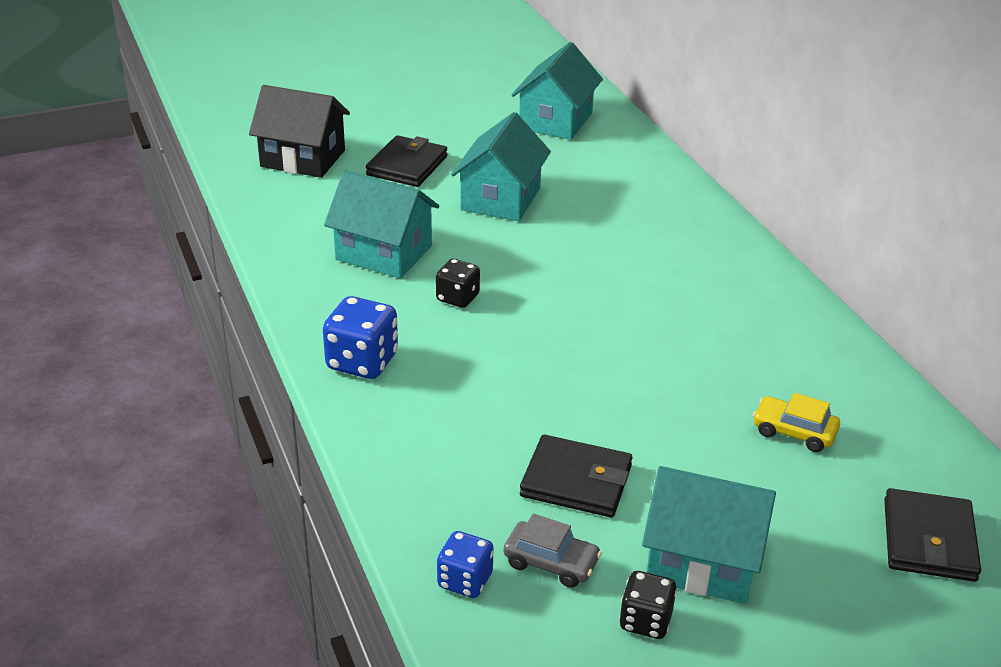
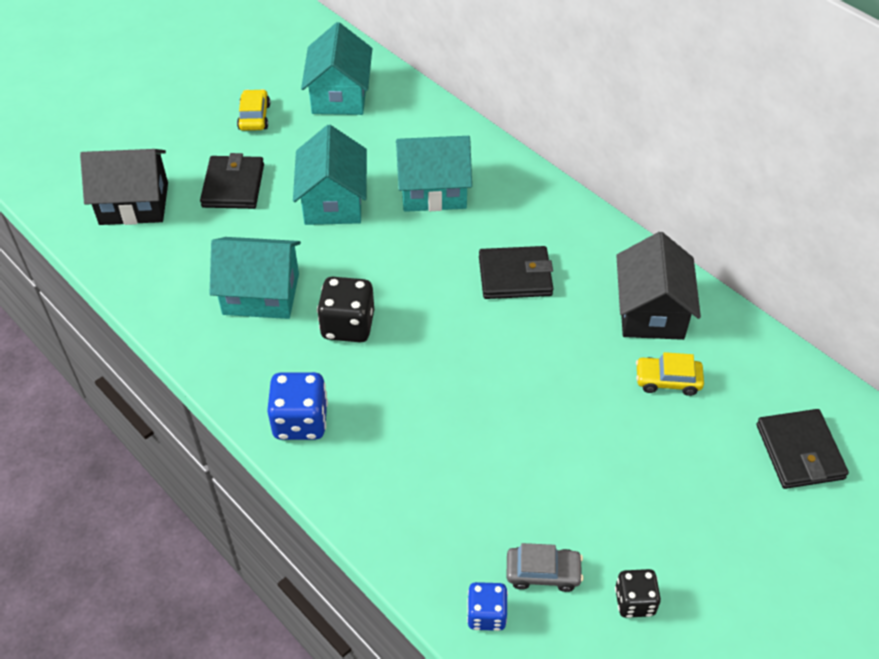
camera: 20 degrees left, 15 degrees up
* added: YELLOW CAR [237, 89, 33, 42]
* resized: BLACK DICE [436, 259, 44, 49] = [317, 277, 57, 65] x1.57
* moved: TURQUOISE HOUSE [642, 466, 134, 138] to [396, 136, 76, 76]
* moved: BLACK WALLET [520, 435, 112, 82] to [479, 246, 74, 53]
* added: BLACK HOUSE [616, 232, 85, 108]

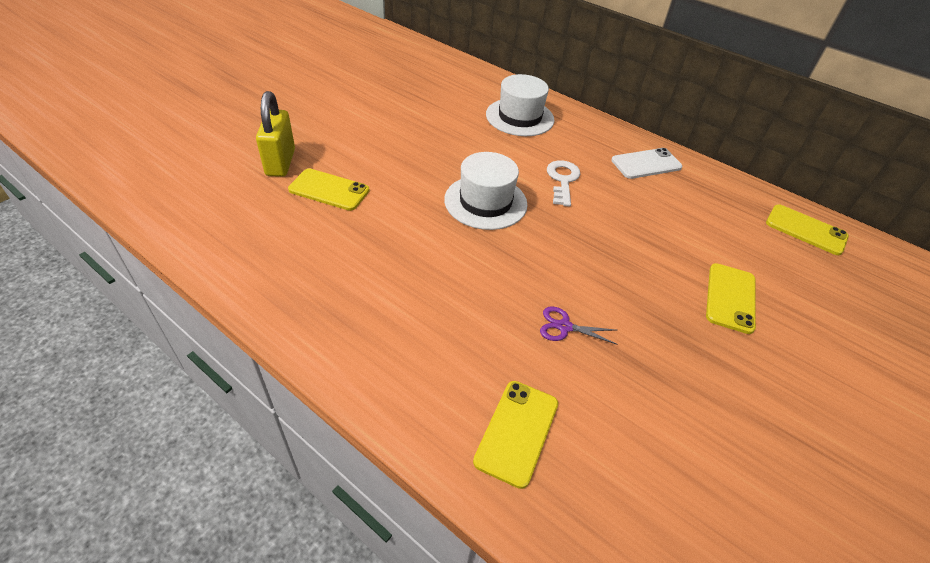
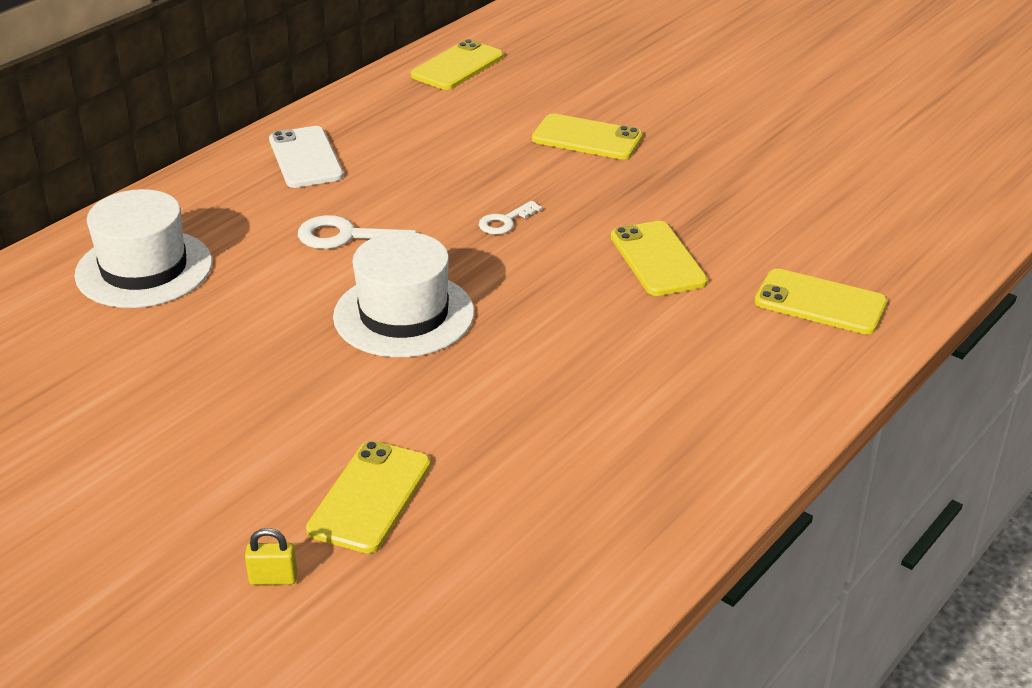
camera: 85 degrees left, 10 degrees down
* resized: YELLOW PADLOCK [256, 91, 39, 86] = [245, 528, 52, 57] x0.43
* added: WHITE KEY [479, 201, 63, 33]
* replaced: PURPLE SCISSORS [540, 307, 78, 38] to YELLOW PHONE [611, 221, 97, 75]

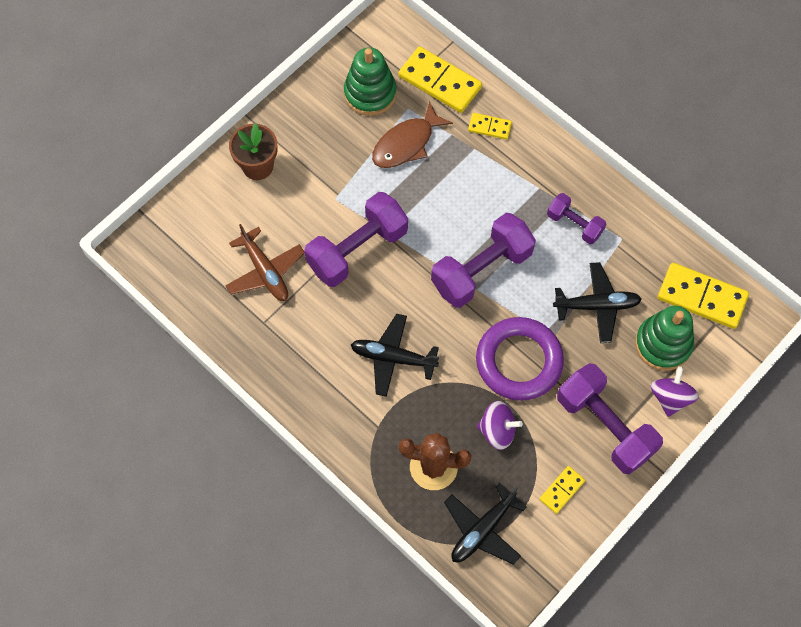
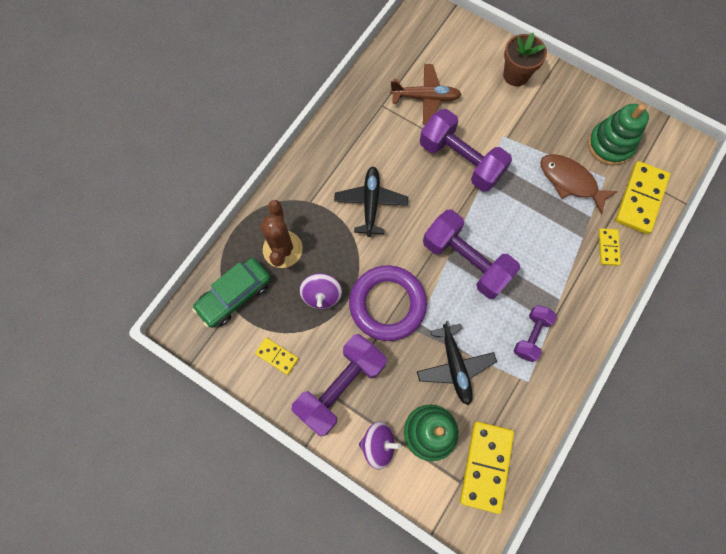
camera: 80 degrees right, 5 degrees up
* replaced: BLACK PLANE [444, 483, 83, 82] to GREEN CAR [192, 258, 79, 70]
* turned: BROWN PLANE [225, 224, 79, 77] = [390, 64, 72, 60] 135 degrees counterclockwise

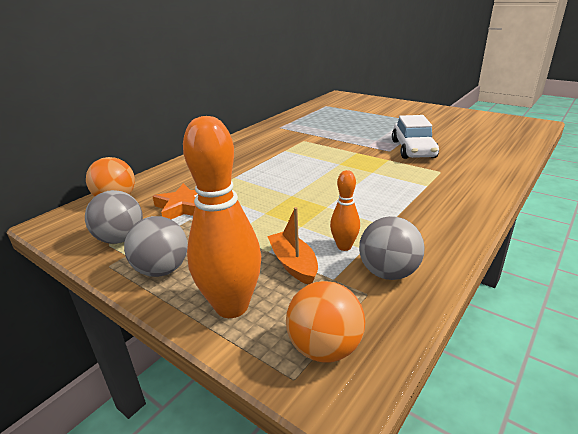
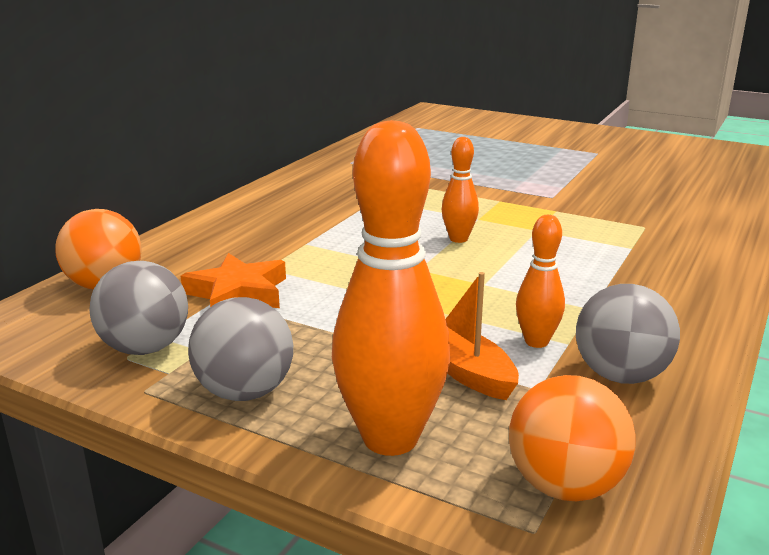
camera: 10 degrees left, 5 degrees down
* added: ORANGE BOWLING PIN [442, 137, 37, 106]
* removed: WHITE CAR [392, 115, 47, 44]

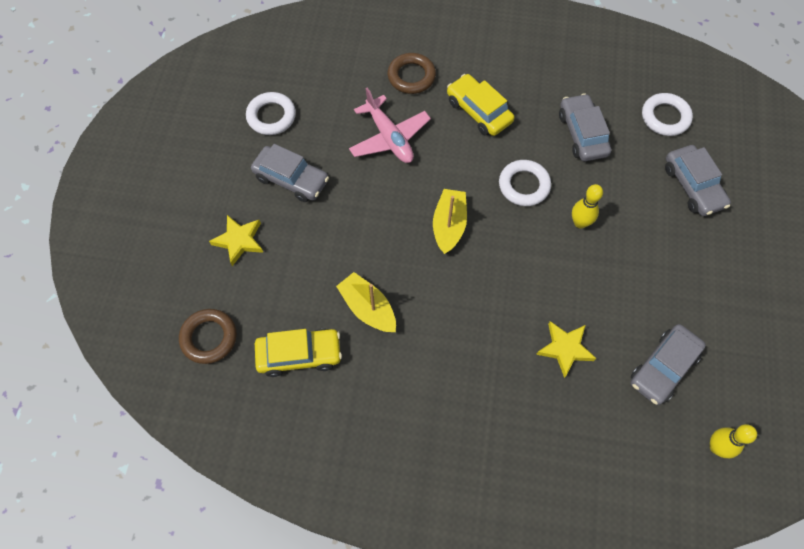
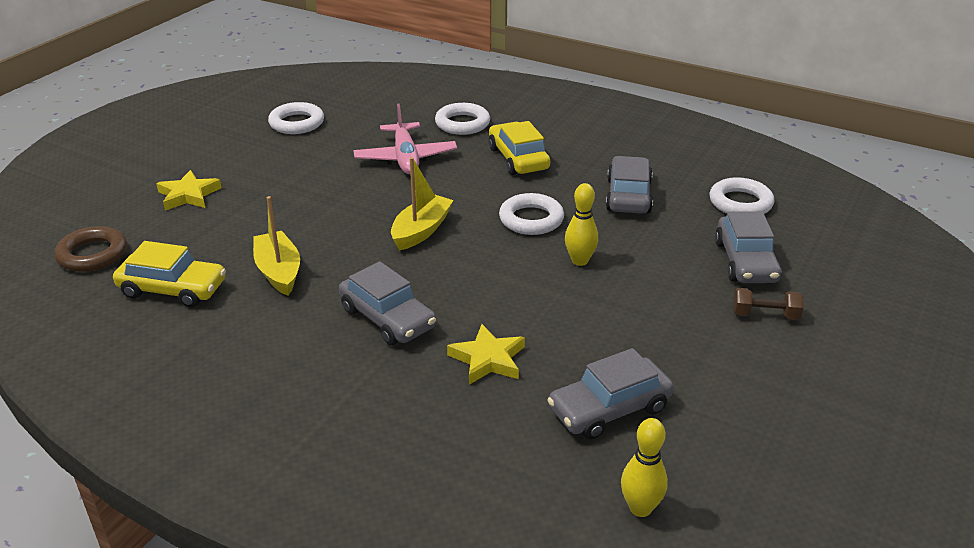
camera: 20 degrees right, 30 degrees down
* moved: GREY CAR [251, 144, 78, 58] to [339, 261, 97, 84]
* recoloured: BROWN RING [388, 53, 48, 41] to WHITE RING [435, 103, 55, 32]
* added: BROWN DUMBBELL [733, 288, 70, 32]

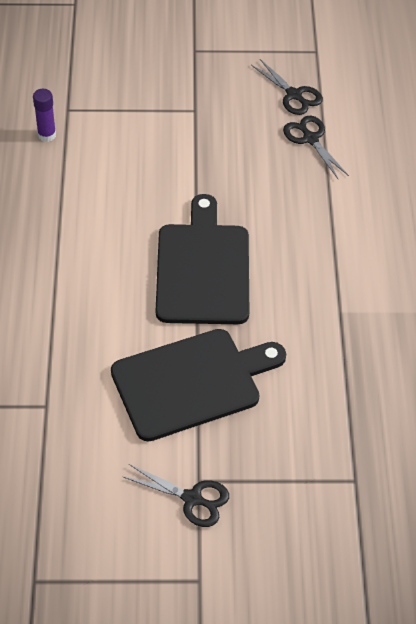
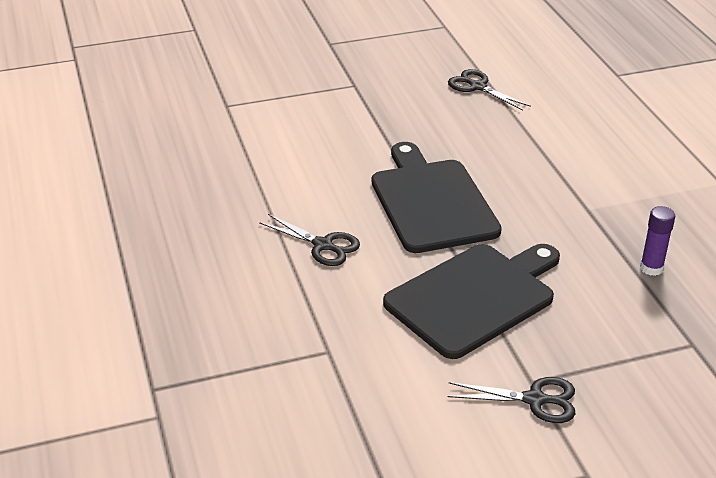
camera: 15 degrees left, 15 degrees down
* moved: BLACK SCISSORS [251, 59, 72, 56] to [259, 214, 101, 52]
* moved: PURPLE GLUE STICK [33, 89, 23, 53] to [640, 206, 35, 70]

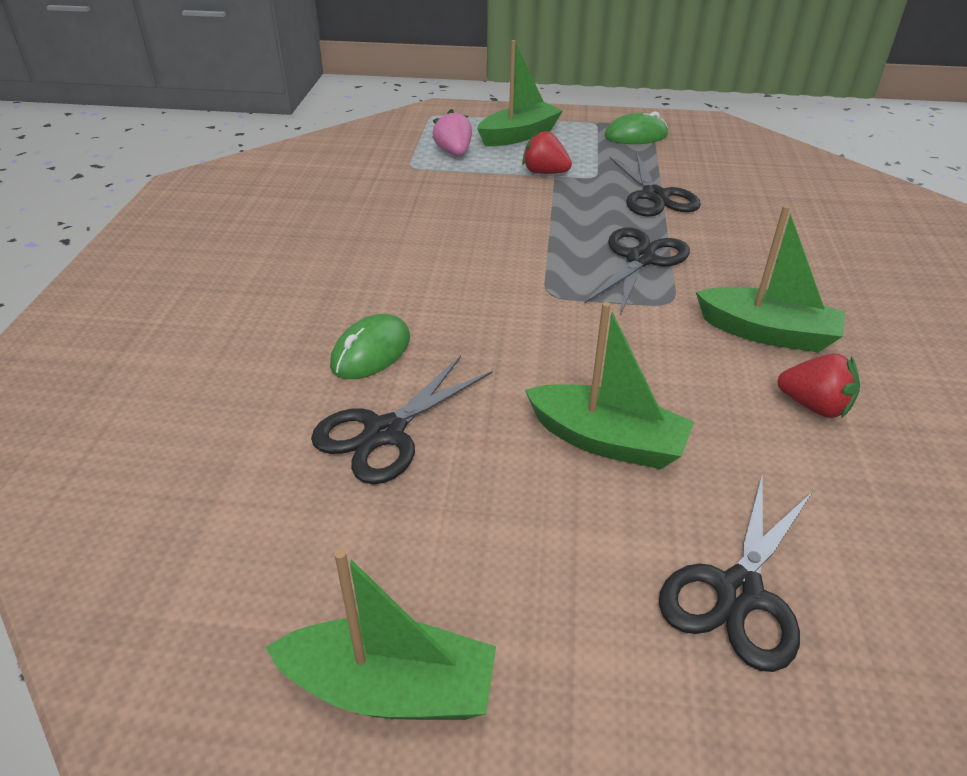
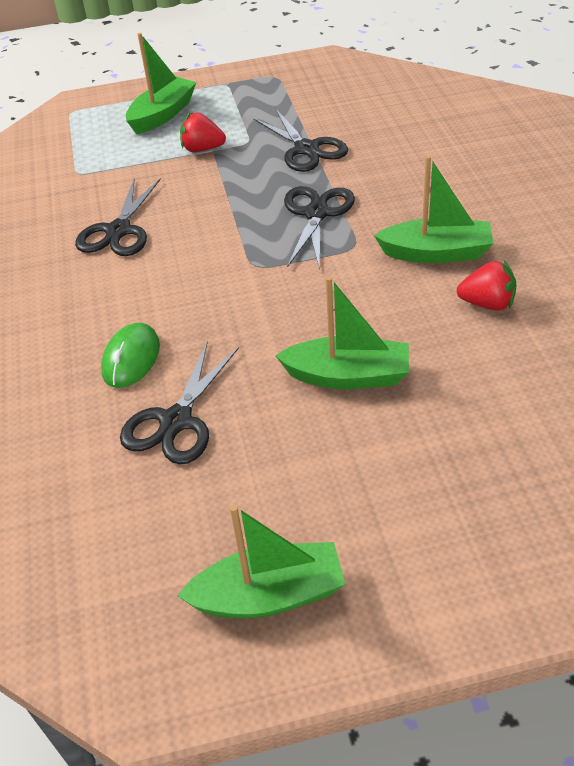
camera: 15 degrees left, 5 degrees up
* moved: BLACK SCISSORS [659, 473, 154, 199] to [75, 178, 86, 78]
* removed: PINK STRAWBERRY [432, 109, 40, 47]
* removed: GREEN MOUSE [605, 111, 63, 33]

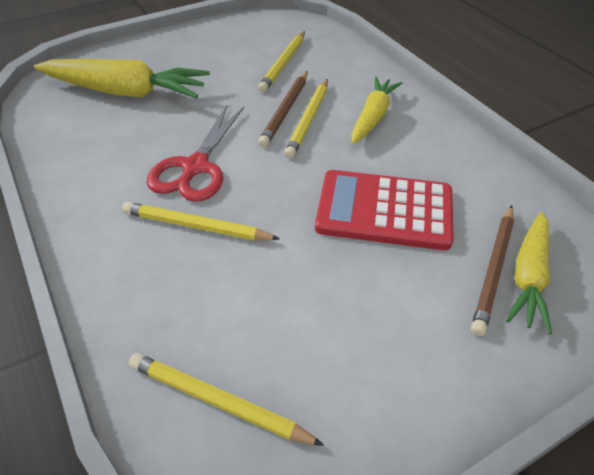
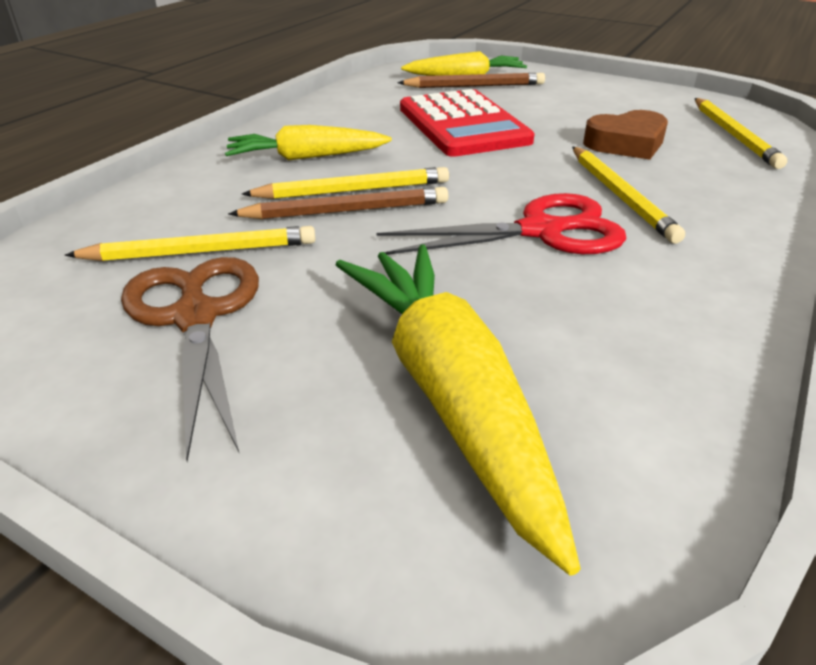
camera: 120 degrees left, 10 degrees down
* added: BROWN SCISSORS [121, 257, 138, 205]
* added: BROWN HEART [583, 110, 85, 50]

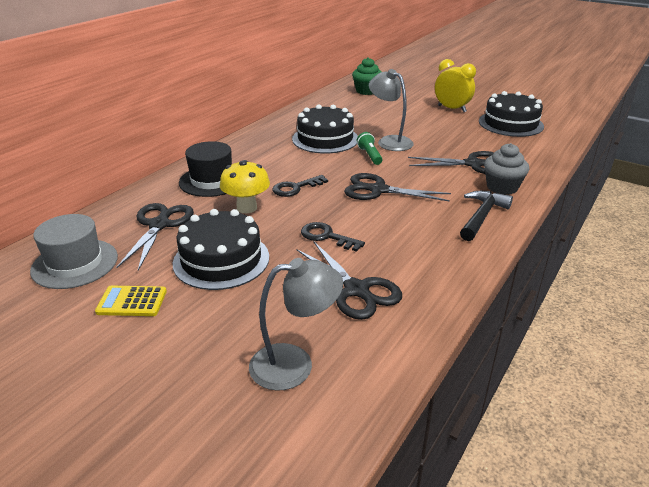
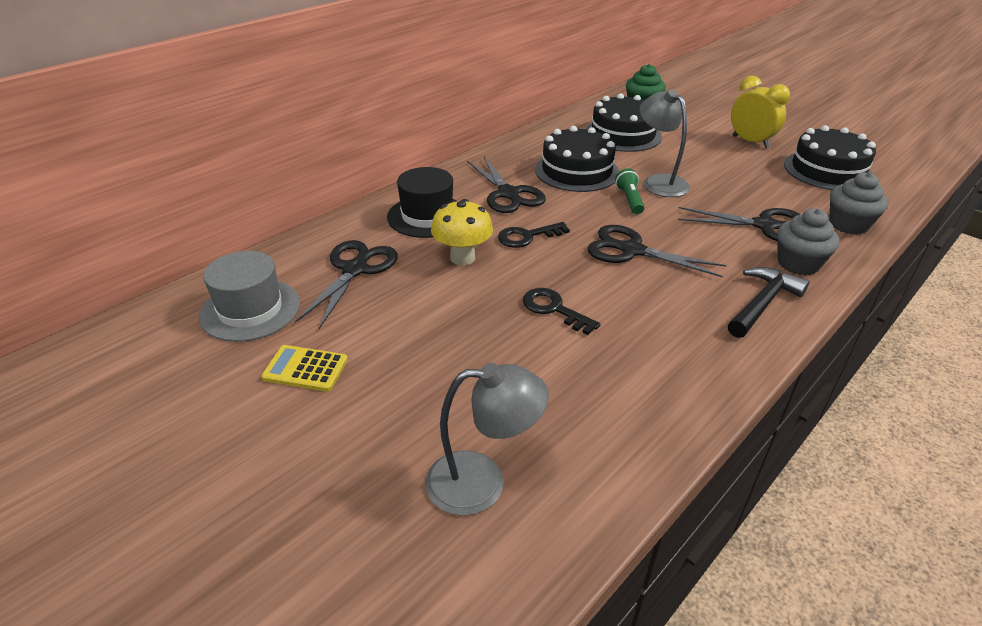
camera: 10 degrees right, 5 degrees up
* moved: BLACK SCISSORS [296, 242, 106, 78] to [467, 157, 79, 56]
* moved: BLACK CAKE [173, 209, 96, 81] to [586, 93, 76, 59]
* added: GREY CUPCAKE [829, 172, 60, 63]

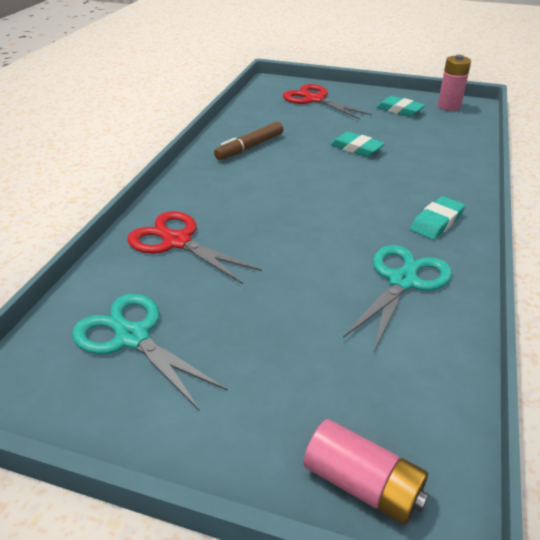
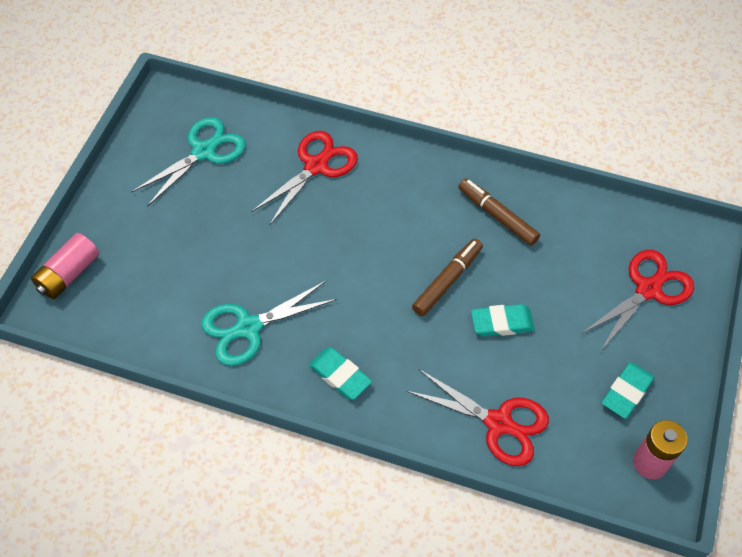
camera: 90 degrees right, 20 degrees up
* turned: TURQUOISE SCISSORS [343, 245, 109, 108] = [202, 281, 136, 85] 120 degrees clockwise
* added: RED SCISSORS [406, 369, 143, 97]
* added: BROWN MARKER [412, 239, 71, 77]
* turned: TURQUOISE ERASER [330, 132, 55, 25] = [471, 304, 64, 33] 45 degrees clockwise

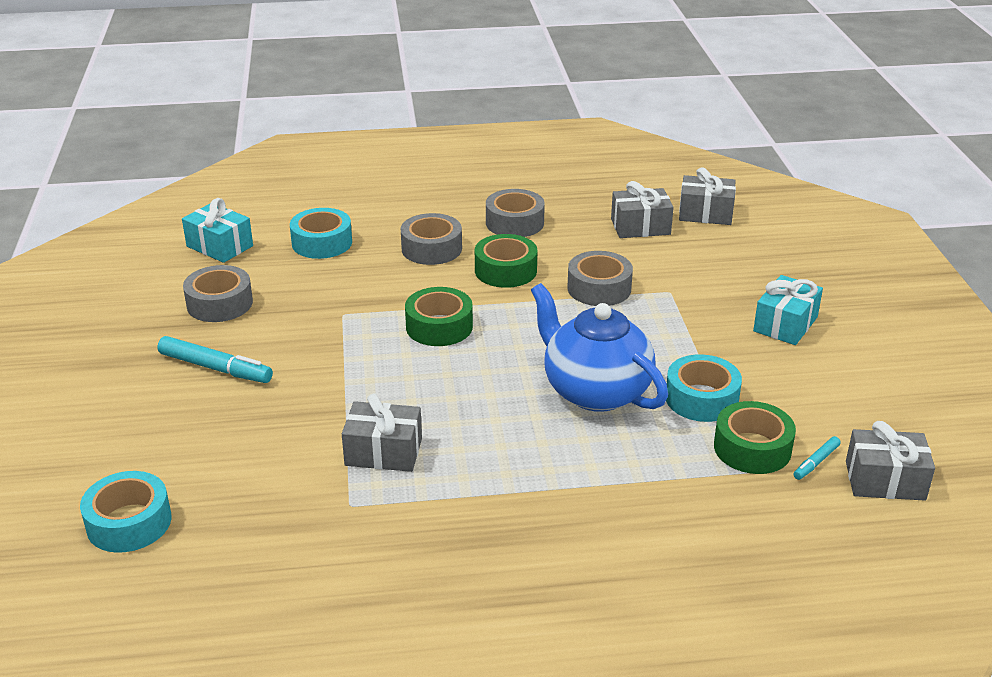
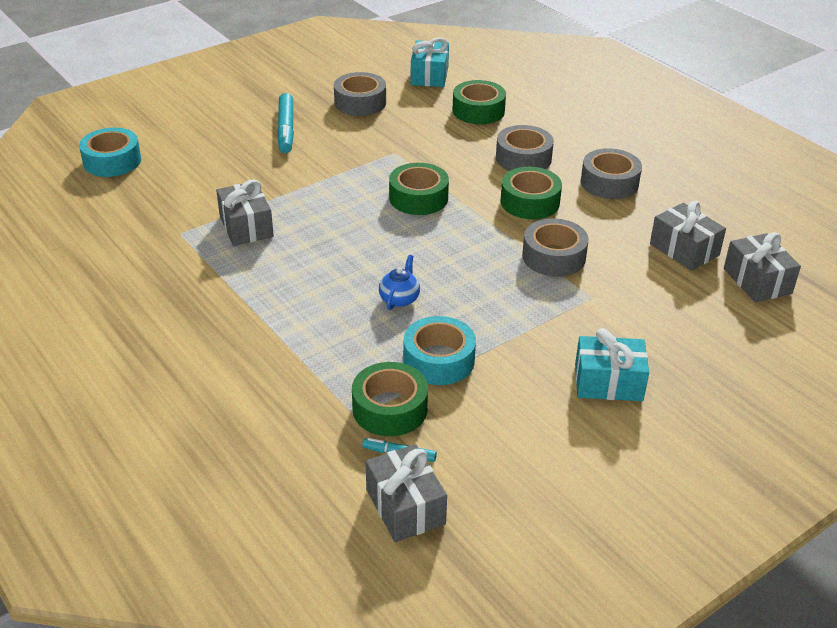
camera: 60 degrees right, 5 degrees up
* resized: BLUE TEAPOT [531, 283, 137, 129] = [379, 255, 41, 55] x0.41
* recoloured: TURQUOISE TAPE [290, 208, 62, 51] to GREEN TAPE [452, 80, 54, 44]

